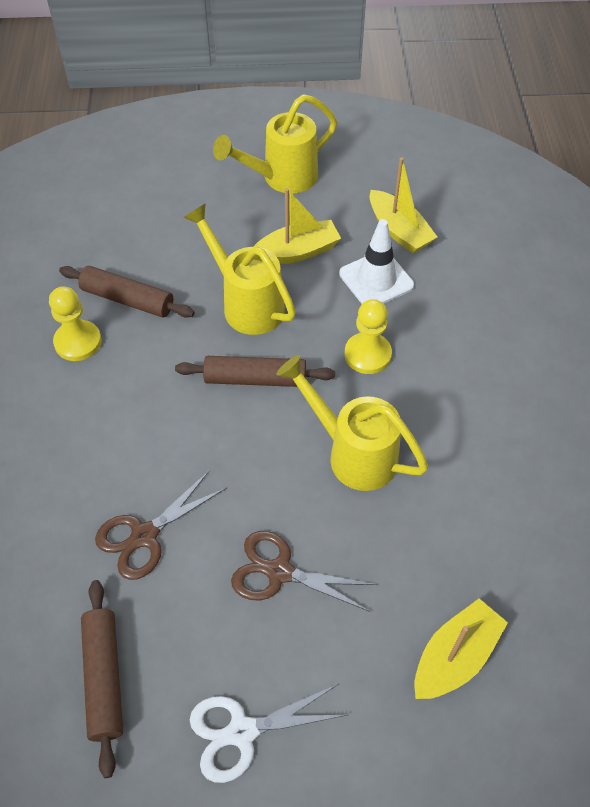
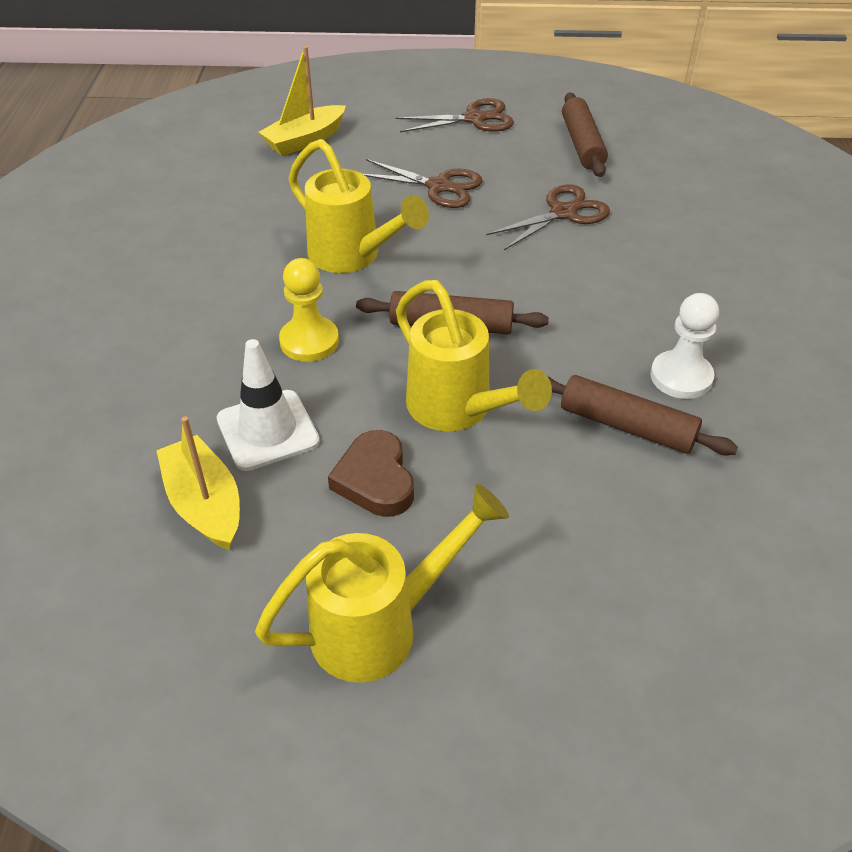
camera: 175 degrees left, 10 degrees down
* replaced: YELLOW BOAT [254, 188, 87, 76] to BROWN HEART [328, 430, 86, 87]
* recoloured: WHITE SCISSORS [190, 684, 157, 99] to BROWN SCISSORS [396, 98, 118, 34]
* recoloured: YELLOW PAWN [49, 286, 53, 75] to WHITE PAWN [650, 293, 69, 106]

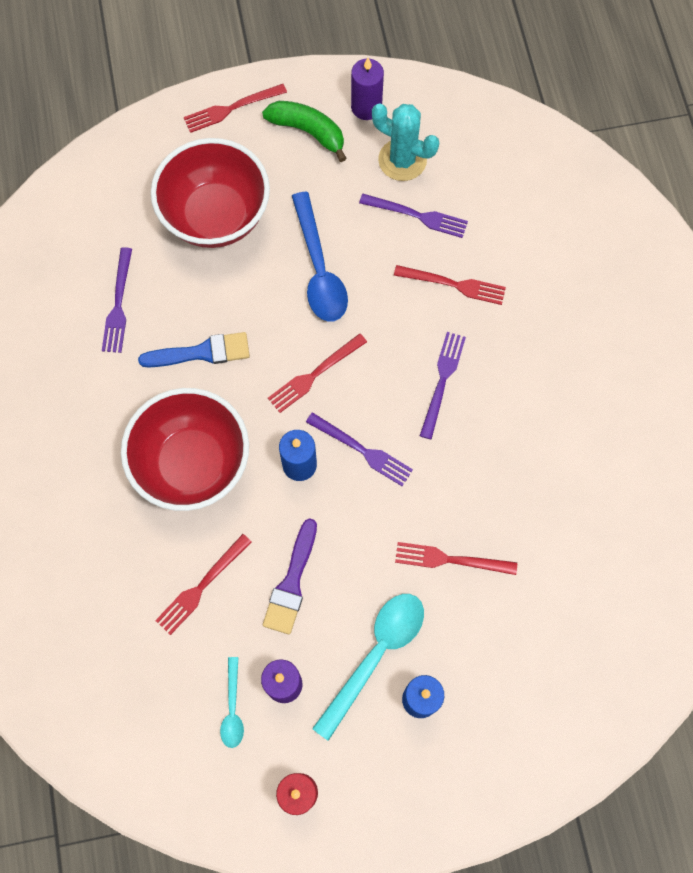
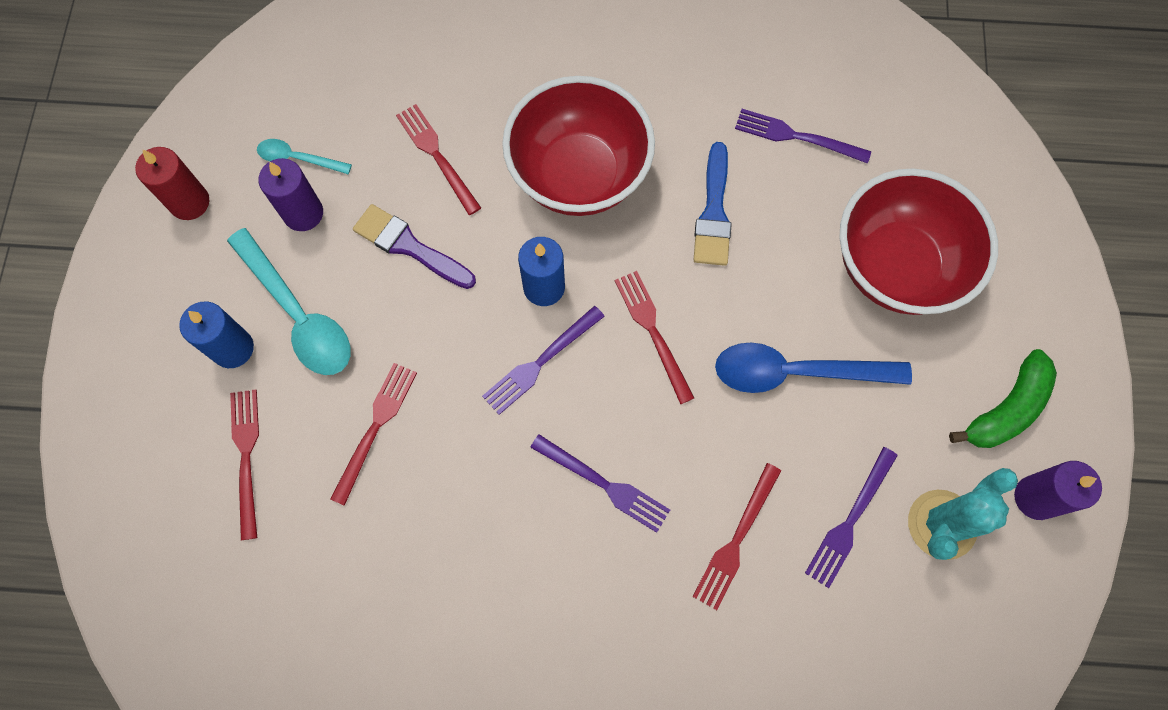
camera: 105 degrees right, 0 degrees up
* moved: RED FORK [184, 84, 103, 49] to [230, 389, 29, 151]

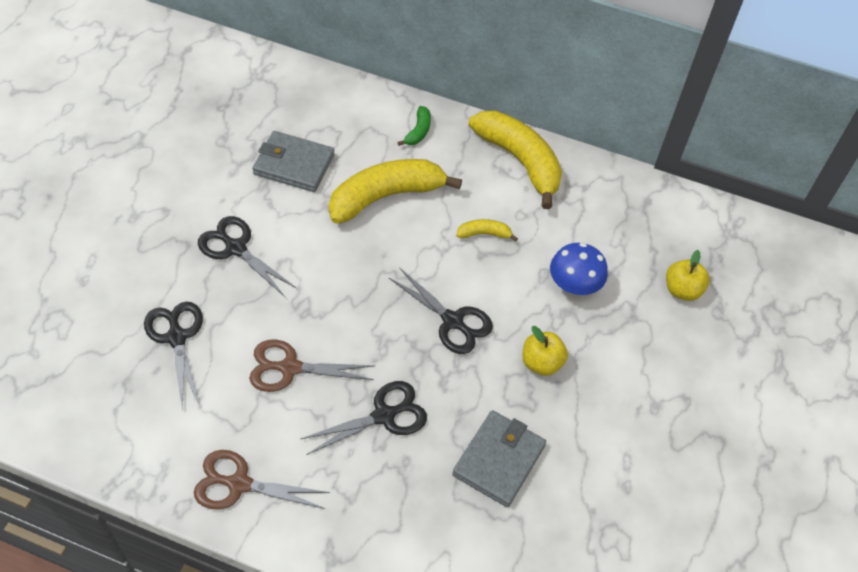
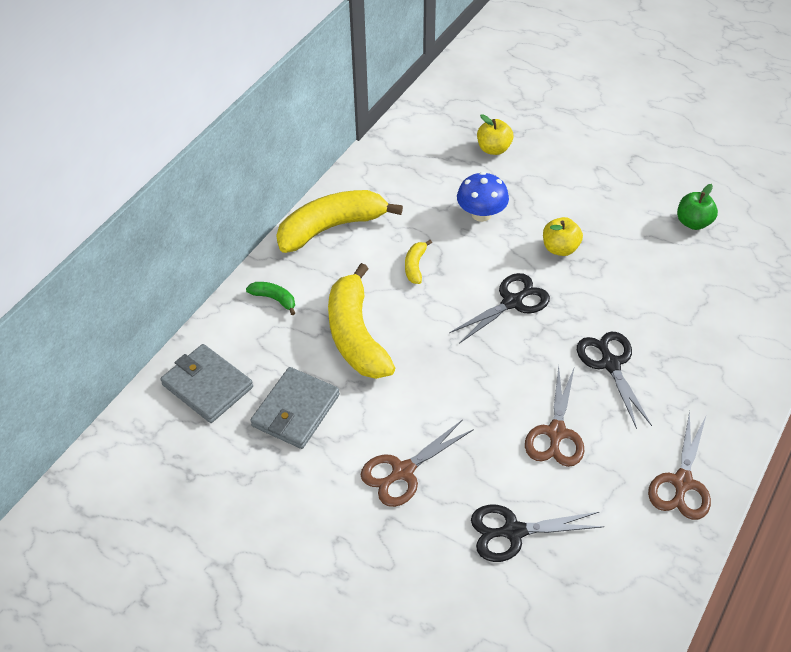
camera: 75 degrees left, 5 degrees down
* moved: GREY WALLET [452, 410, 94, 97] to [160, 344, 93, 79]
* recoloured: BLACK SCISSORS [198, 216, 98, 81] to BROWN SCISSORS [361, 419, 113, 88]
* added: GREEN APPLE [677, 184, 41, 46]

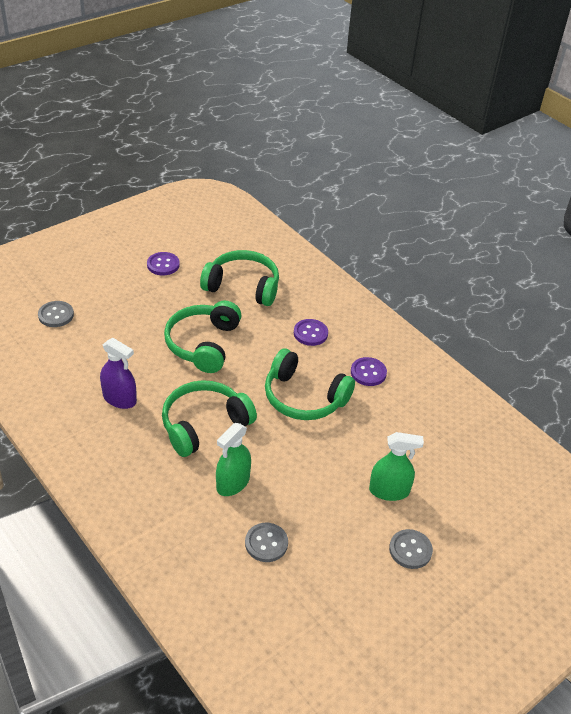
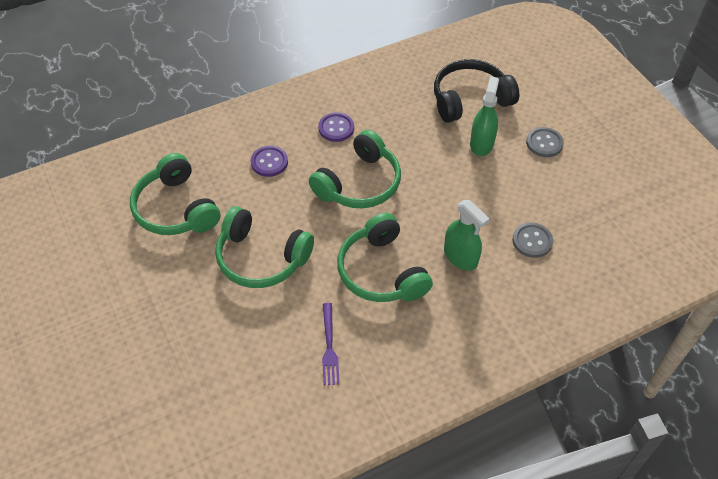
camera: 75 degrees left, 10 degrees up
* turned: GREEN HEADPHONES [200, 250, 79, 56] = [130, 153, 90, 82] 60 degrees counterclockwise
* replaced: PURPLE SPRAY BOTTLE [100, 338, 37, 71] to PURPLE FORK [322, 303, 18, 82]
* added: BLACK HEADPHONES [434, 59, 85, 64]
* removed: GREY BUTTON [38, 301, 36, 26]
* removed: PURPLE BUTTON [147, 252, 33, 23]

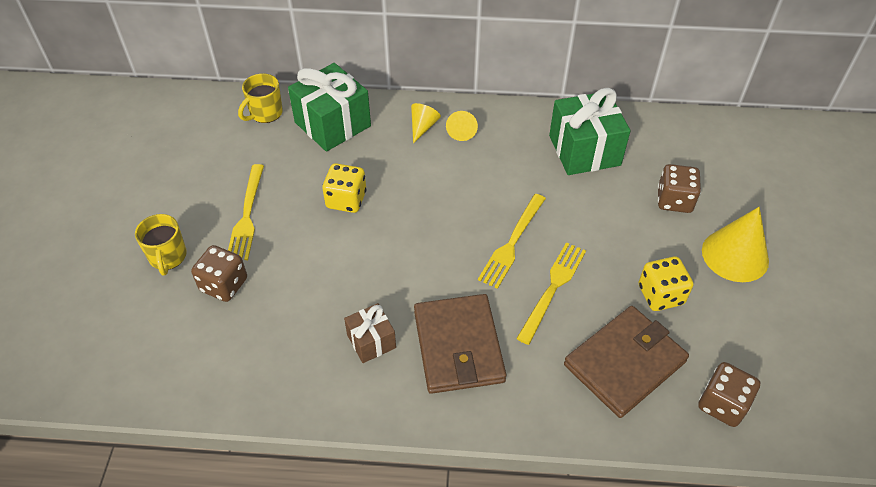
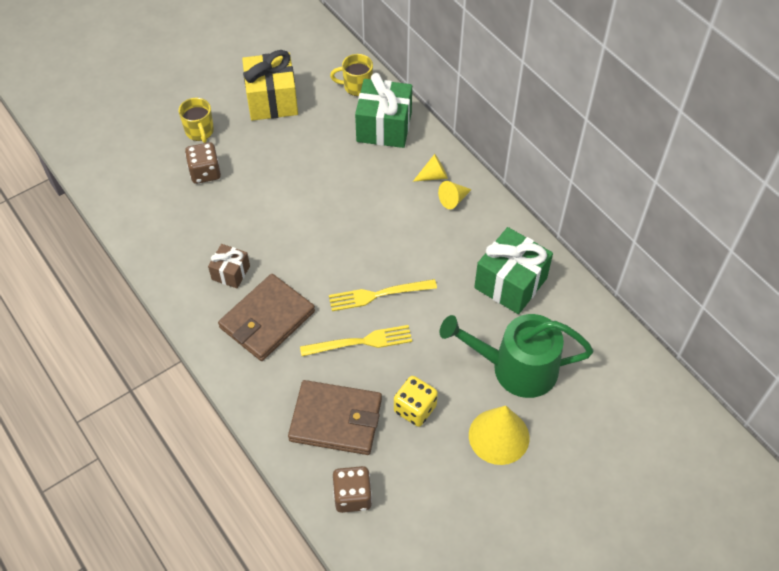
camera: 50 degrees right, 5 degrees up
* turned: YELLOW MUG [135, 214, 52, 62] = [179, 98, 35, 45] 60 degrees counterclockwise
* added: YELLOW GIFT [242, 50, 56, 71]
* replaced: BROWN DICE [658, 164, 43, 49] to GREEN WATERING CAN [440, 314, 153, 84]
* removed: YELLOW FORK [228, 164, 36, 96]
* removed: YELLOW DICE [322, 163, 44, 50]

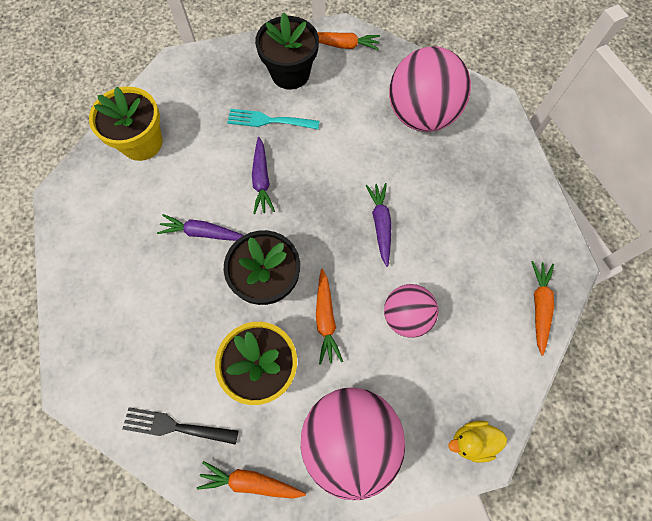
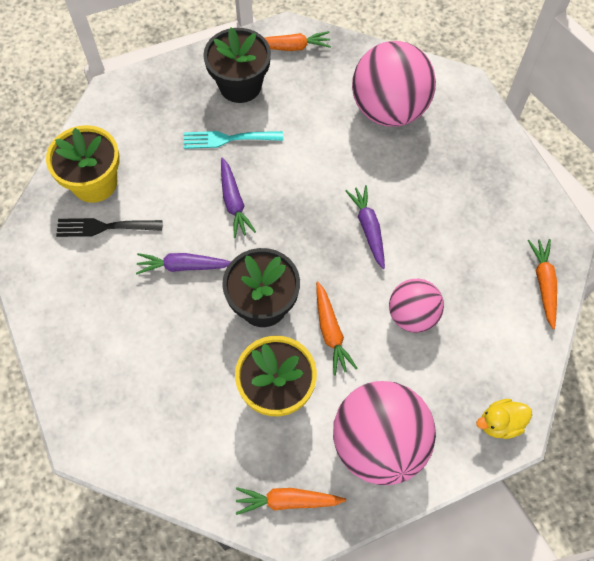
camera: 10 degrees left, 5 degrees down
* moved: BLACK FORK [122, 407, 116, 38] to [56, 218, 107, 19]

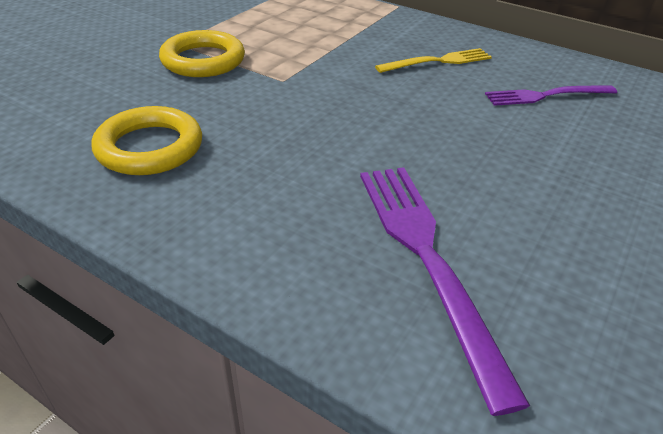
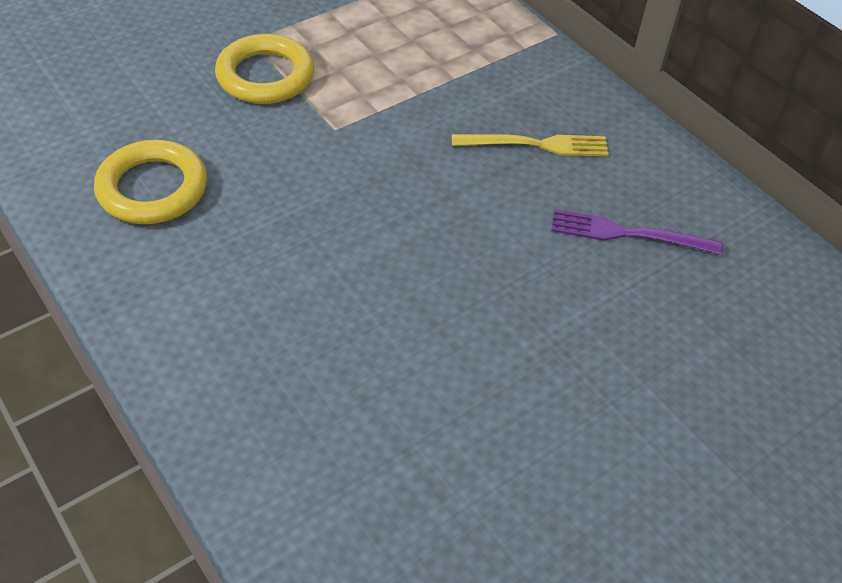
camera: 20 degrees right, 10 degrees up
* removed: PURPLE FORK [360, 167, 170, 249]

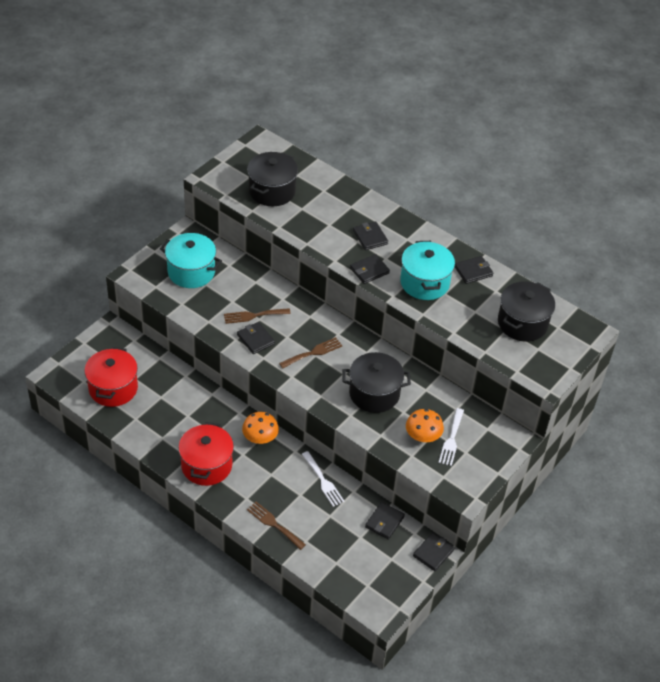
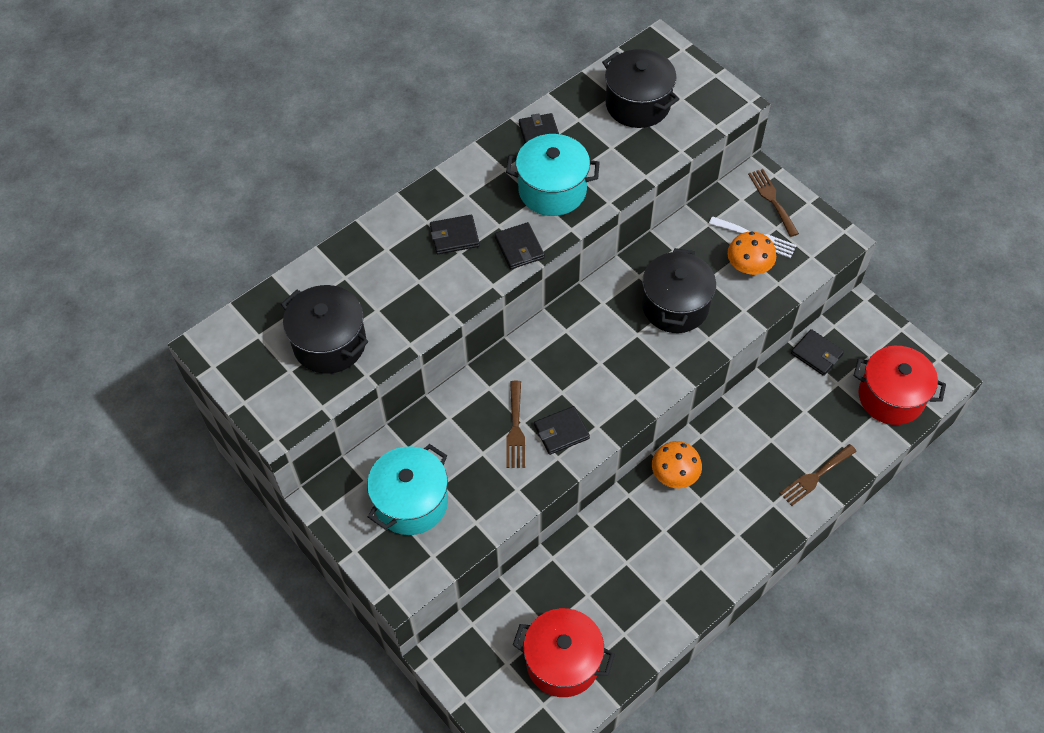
camera: 75 degrees left, 10 degrees up
* moved: BROWN FORK [279, 337, 63, 31] to [748, 169, 51, 68]
* moved: RED POT [178, 422, 56, 64] to [853, 346, 93, 79]
* removed: WHITE FORK [302, 451, 43, 56]
* removed: BLACK WALLET [413, 532, 42, 39]

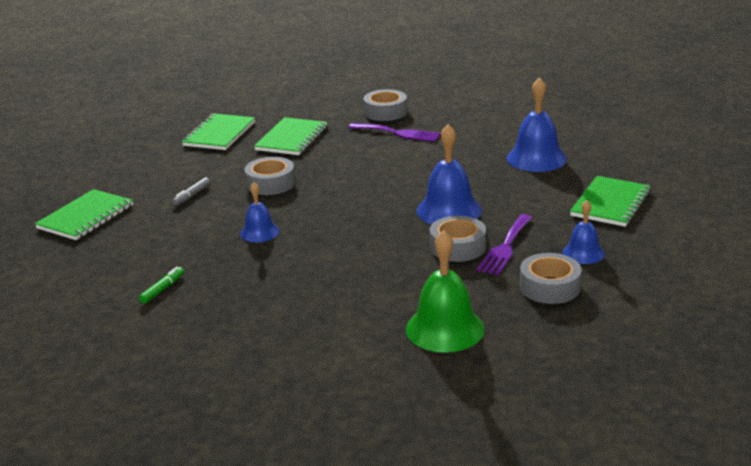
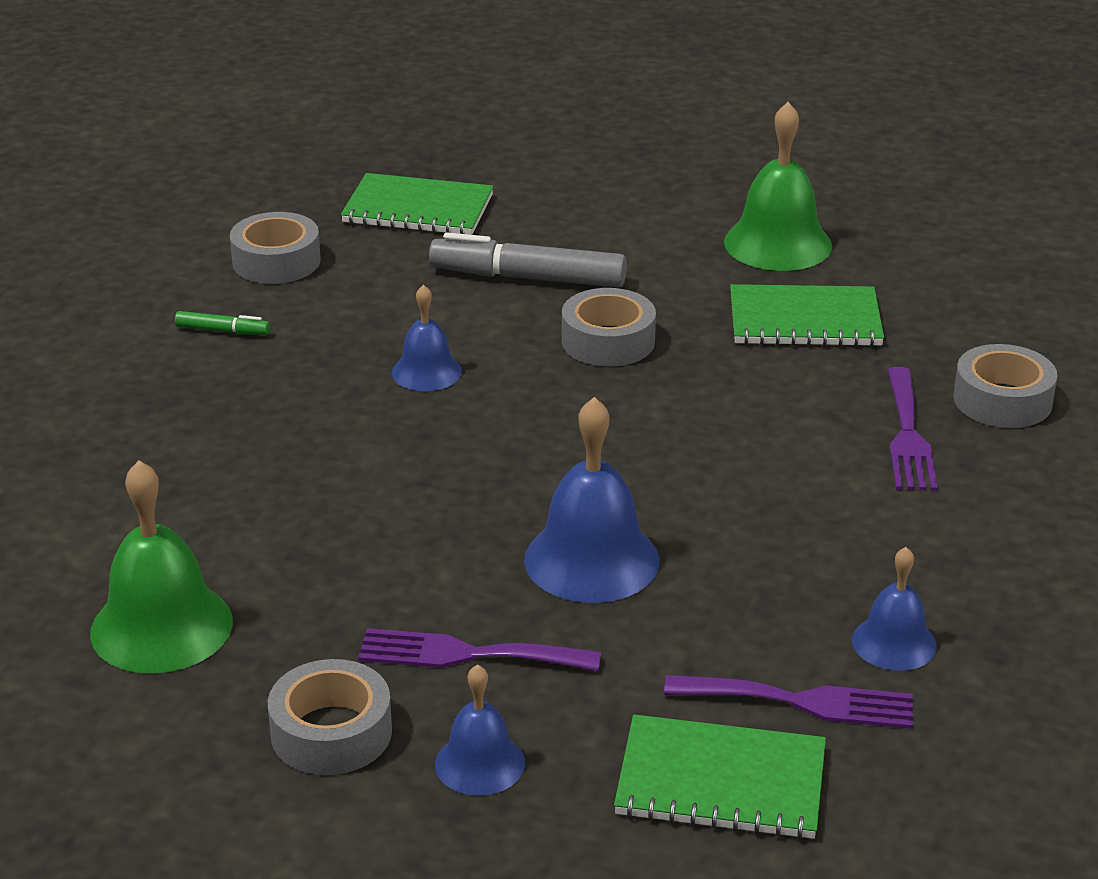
camera: 70 degrees right, 5 degrees up
* moved: GREY TAPE [430, 216, 56, 46] to [230, 212, 91, 72]
* resized: GREY MARKER [172, 177, 38, 29] = [429, 233, 198, 55] x2.14
* added: PURPLE FORK [664, 675, 249, 54]
* replaced: GREEN NOTEBOOK [182, 113, 73, 37] to GREEN BELL [724, 102, 108, 169]
* resized: BLUE BELL [506, 77, 61, 95] = [852, 547, 85, 124] x0.59

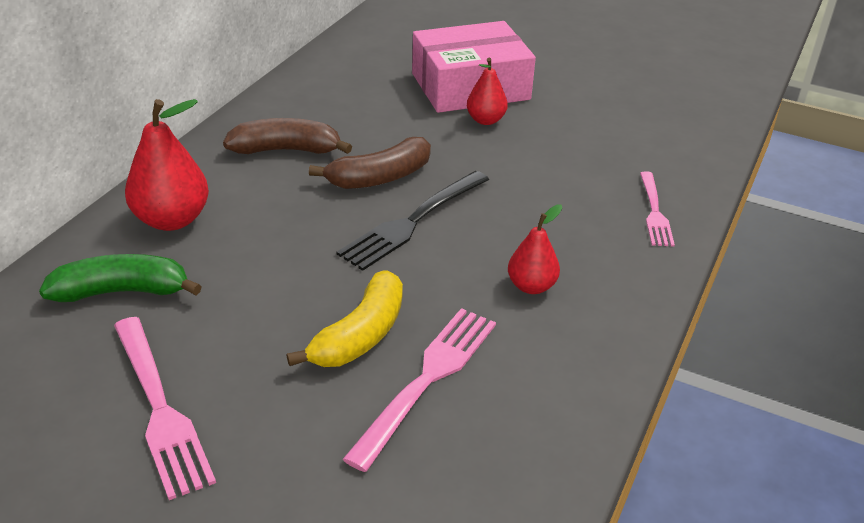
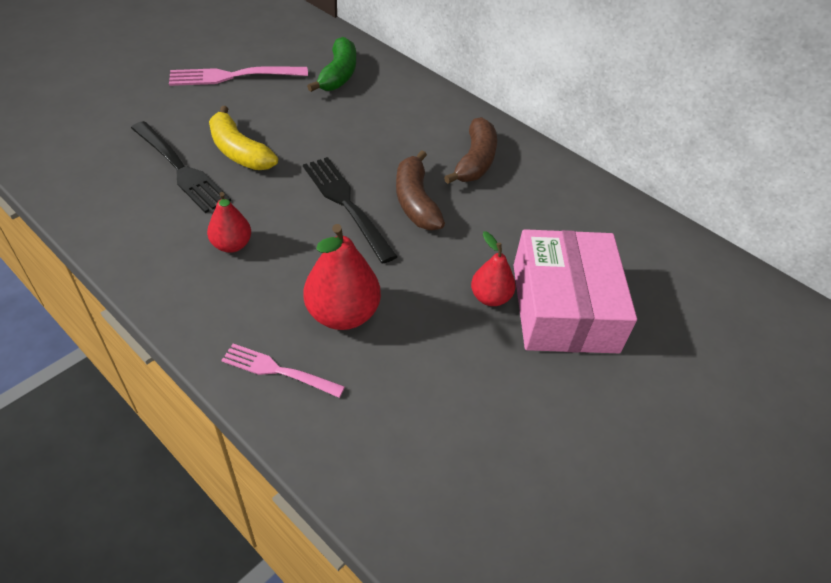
camera: 105 degrees right, 10 degrees up
* recoloured: PINK FORK [343, 308, 153, 164] to BLACK FORK [131, 121, 100, 92]
* moved: RED PEAR [125, 99, 84, 132] to [303, 224, 78, 106]

